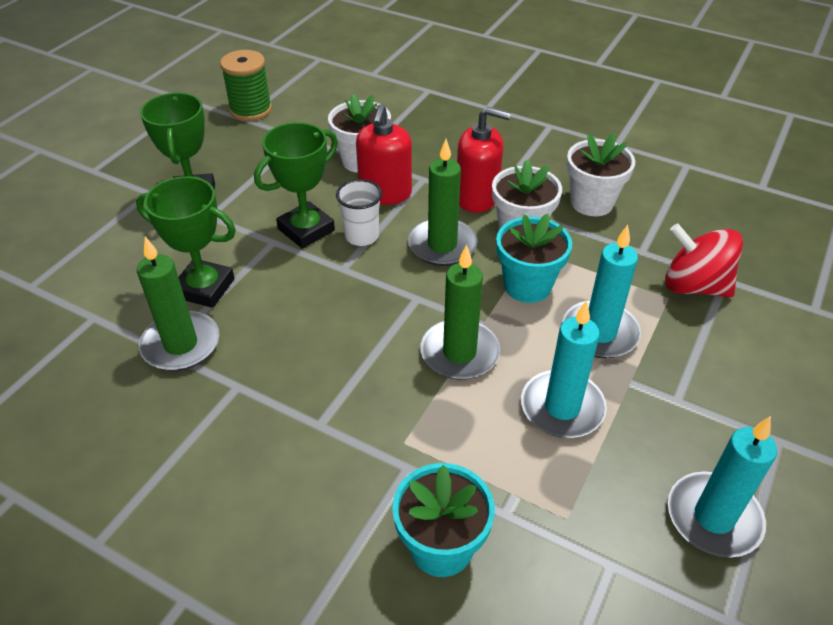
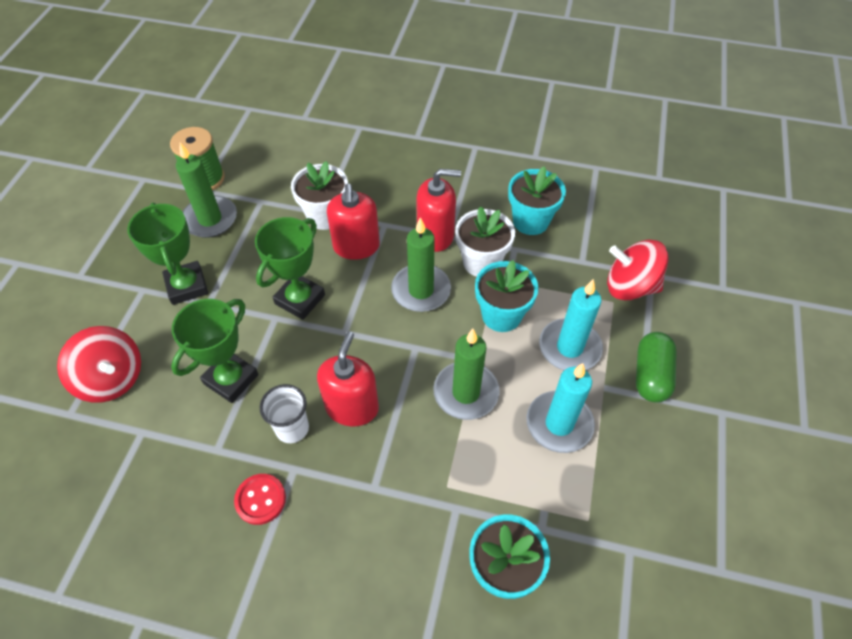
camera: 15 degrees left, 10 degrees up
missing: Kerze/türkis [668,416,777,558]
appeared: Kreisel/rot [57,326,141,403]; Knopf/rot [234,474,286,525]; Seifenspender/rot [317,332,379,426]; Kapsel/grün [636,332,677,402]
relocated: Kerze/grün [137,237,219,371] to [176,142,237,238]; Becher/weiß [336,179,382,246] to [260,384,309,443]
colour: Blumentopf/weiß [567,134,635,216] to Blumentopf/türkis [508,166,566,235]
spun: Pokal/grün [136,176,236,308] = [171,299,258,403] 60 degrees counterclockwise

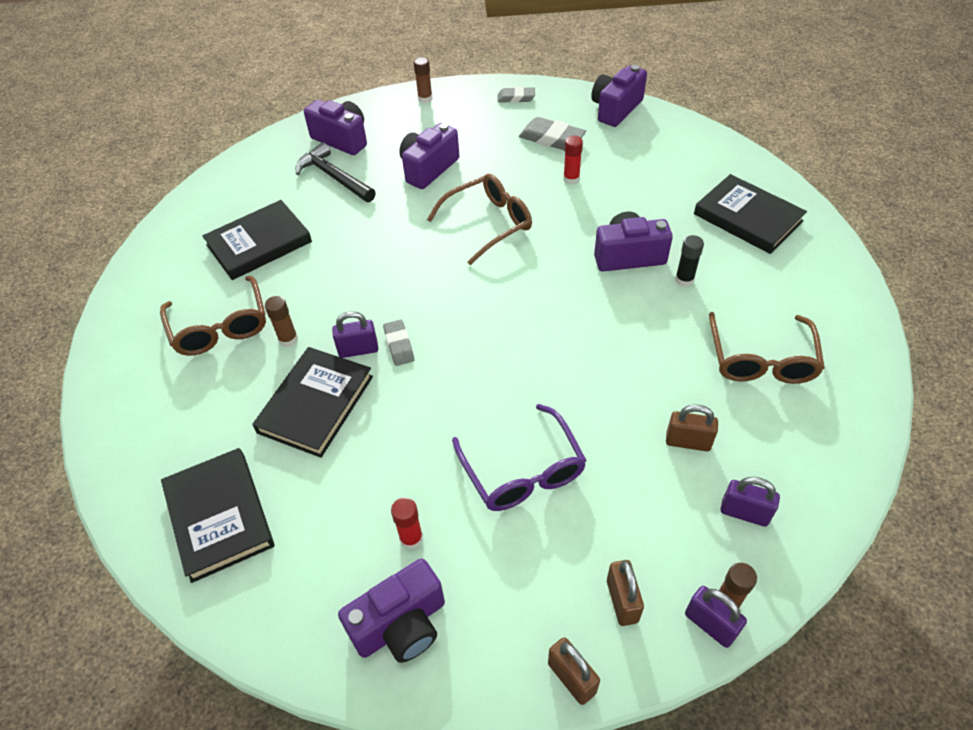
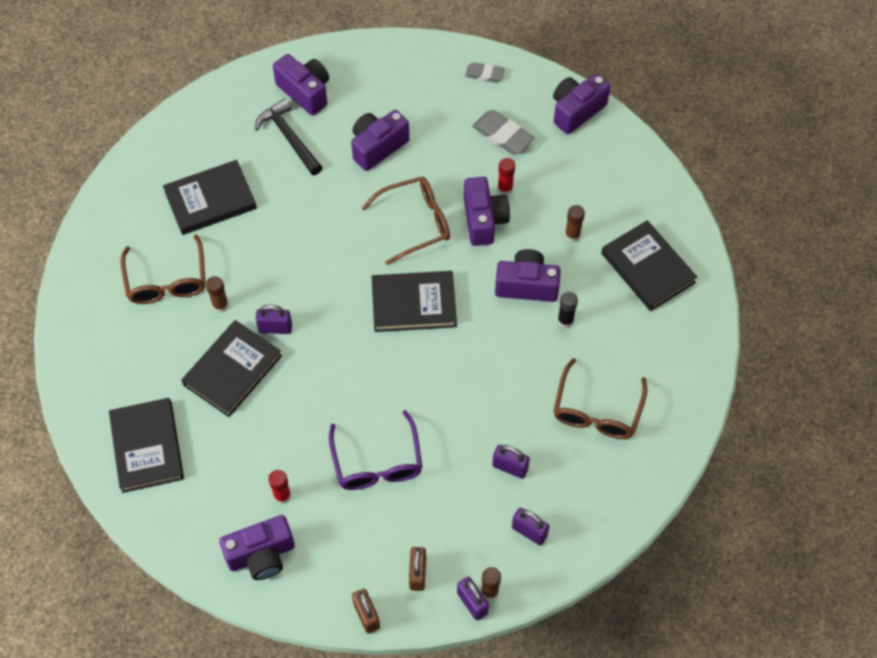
camera: 10 degrees right, 10 degrees up
missing: Radiergummi/grau [383,320,414,366]
appeared: Buch/schwarz [372,271,457,332]; Kamera/lila [464,177,510,246]
relocated: Klebestift/braun [414,57,432,103] to [565,205,585,242]
colour: Vorhängeschloss/braun [666,405,718,451] to Vorhängeschloss/lila [492,445,530,479]

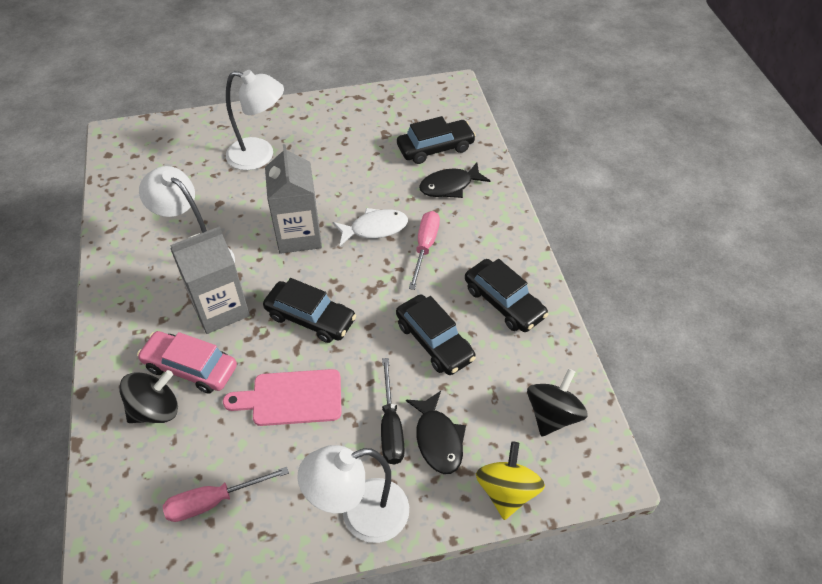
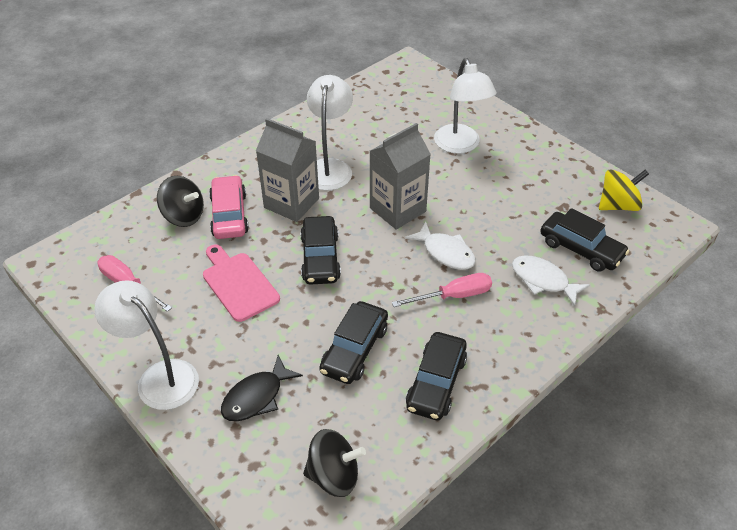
camera: 60 degrees right, 5 degrees down
missing: Schraubenzieher/schwarz [381,358,405,464]
relocated: Kreisel/gelb [476,442,545,520] to [599,169,649,211]
colour: Fisch/schwarz [419,162,490,198] to Fisch/weiß [512,255,590,307]

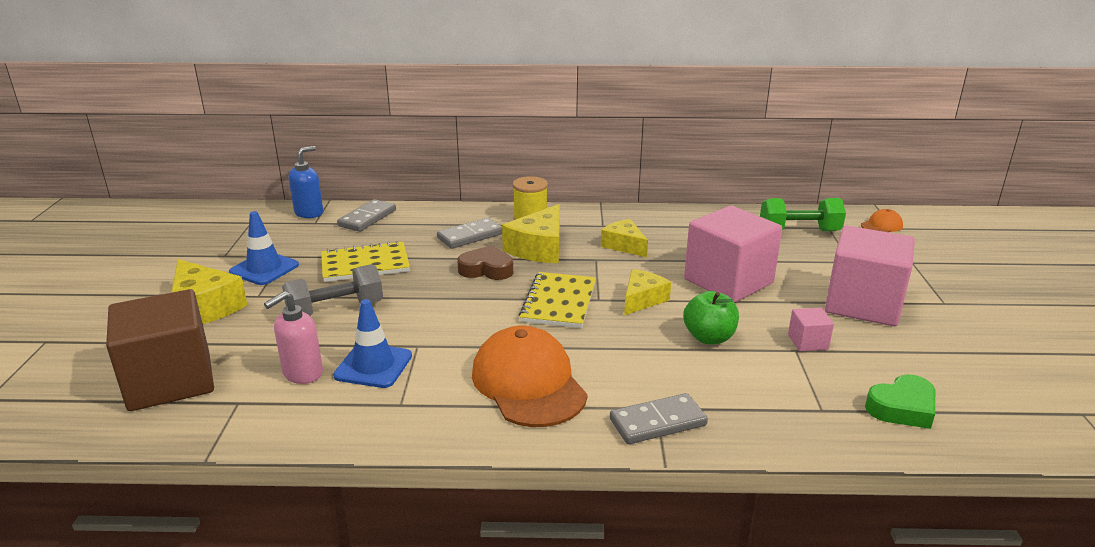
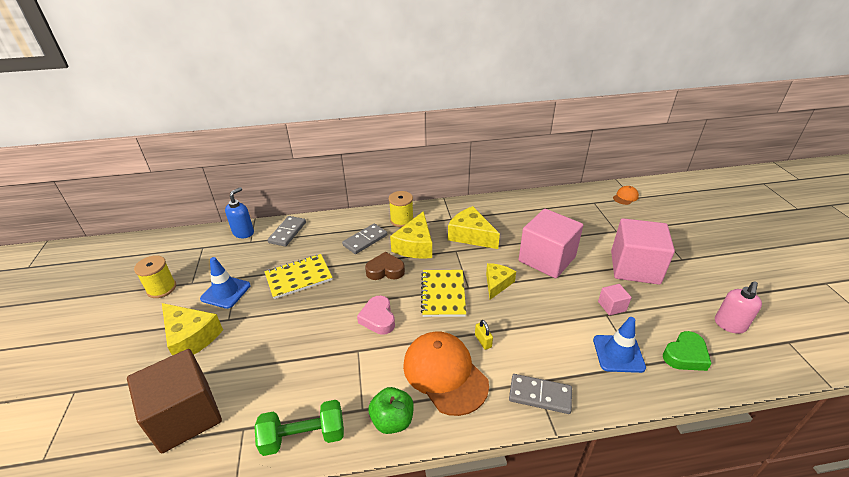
camera: 10 degrees left, 10 degrees up
missing: Hantel/grau [282,264,383,316]
appeared: Garnrolle/gelb [134,255,176,298]; Herz/rosa [357,296,395,335]; Vorhängeschloss/gelb [475,320,493,350]
relocated: Seifenspender/rosa [264,291,323,384] to [715,281,762,334]; Leitkegel/blau [333,299,412,388] to [593,317,646,373]; Apfel/grün [683,291,739,344] to [369,387,414,434]; Hantel/grün [760,198,846,231] to [255,400,344,456]
spun: Dominostein/grau [610,393,708,444] = [509,374,572,414] 45 degrees clockwise
size: Käse/gelb [601,219,648,257] = [448,206,500,249] x1.52

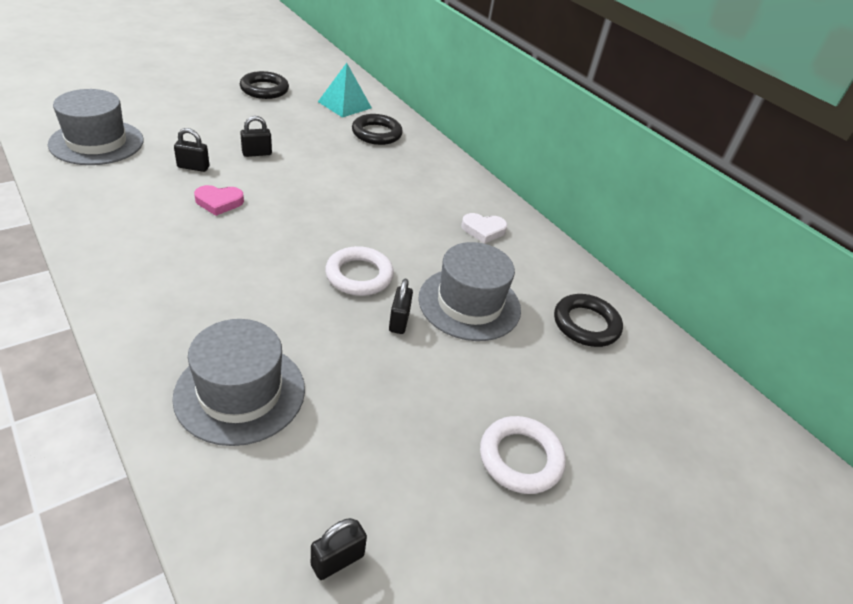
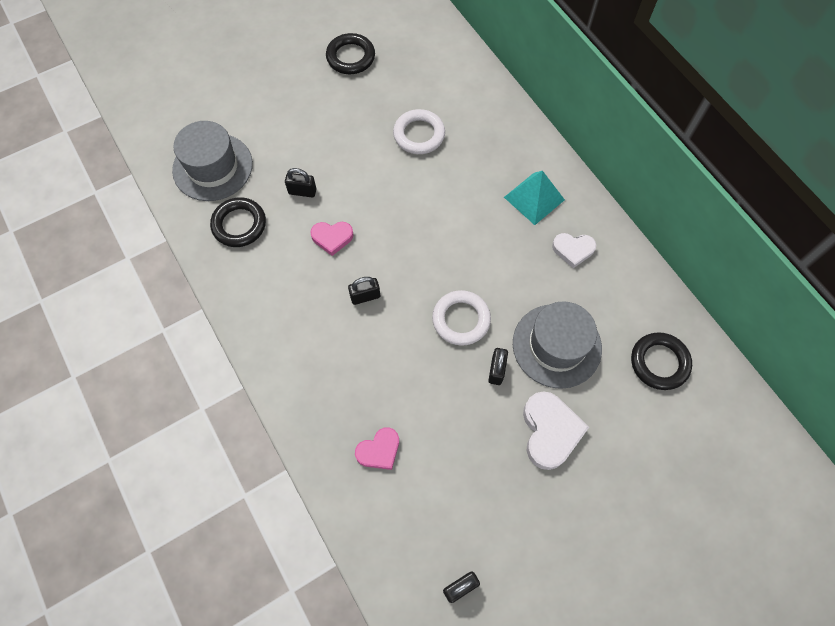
camera: 10 degrees right, 25 degrees up
appeared: Herz/weiß [523,391,589,470]
relocated: Vorhängeschloss/schwarz [240,116,272,157] to [348,277,380,305]; Pyramide/türkis [318,63,372,118] to [504,171,565,225]; Ring/schwarz [352,114,403,145] to [210,197,266,247]; Ring/weiß [480,416,566,494] to [393,109,445,154]
exchanged: Hut/grau [172,319,305,446] to Herz/rosa [355,427,399,470]

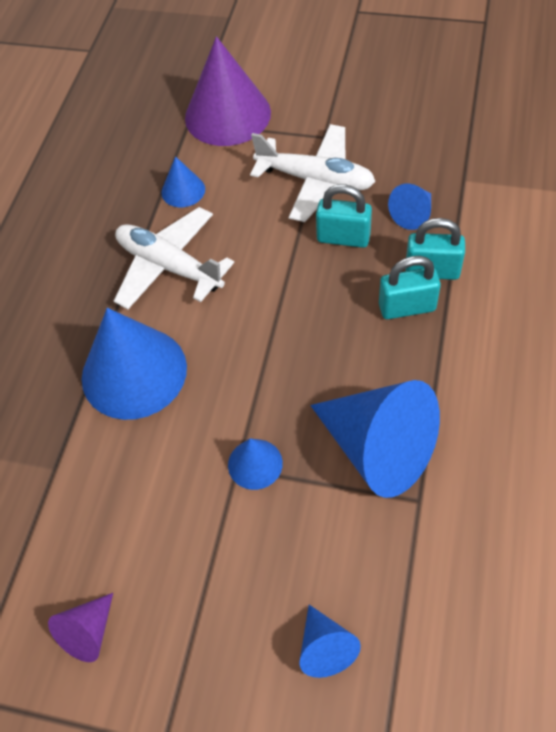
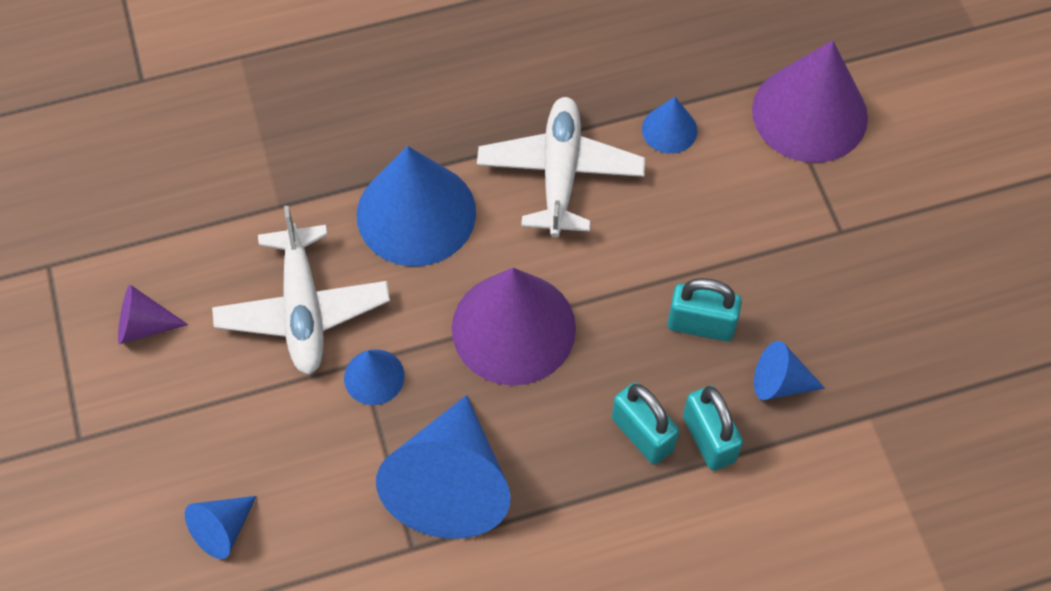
camera: 55 degrees right, 5 degrees up
appeared: Kegel/lila [452,268,576,386]
relocated: Flugzeug/weiß [250,124,375,222] to [212,206,390,375]
spun: Vorhängeschloss/türkis [316,184,372,248] = [667,278,742,341] 60 degrees counterclockwise

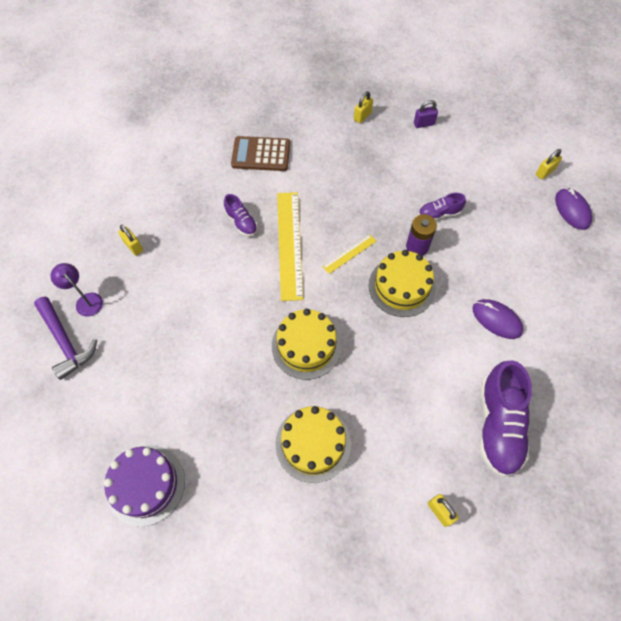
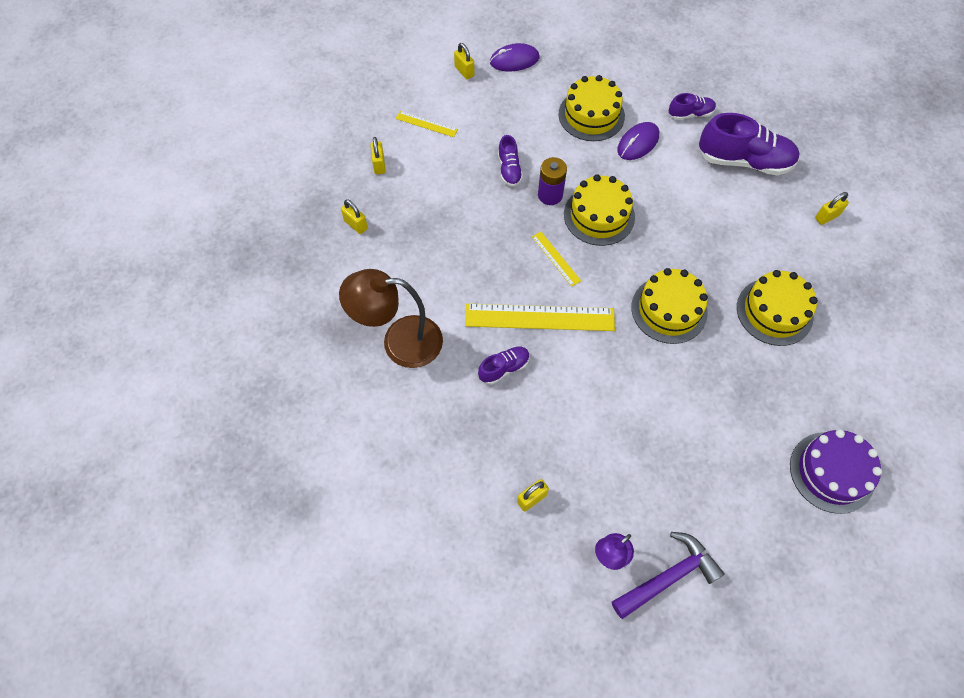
camera: 85 degrees left, 0 degrees up
appeared: Lineal/gelb [396,111,458,137]; Kuchen/gelb [559,75,625,141]; Schuh/lila [669,93,716,120]
exchanged: Taschenrechner/braun [231,136,290,171] to Lampe/braun [339,269,443,368]
colour: Vorhängeschloss/lila [414,100,438,128] to Vorhängeschloss/gelb [370,137,386,174]

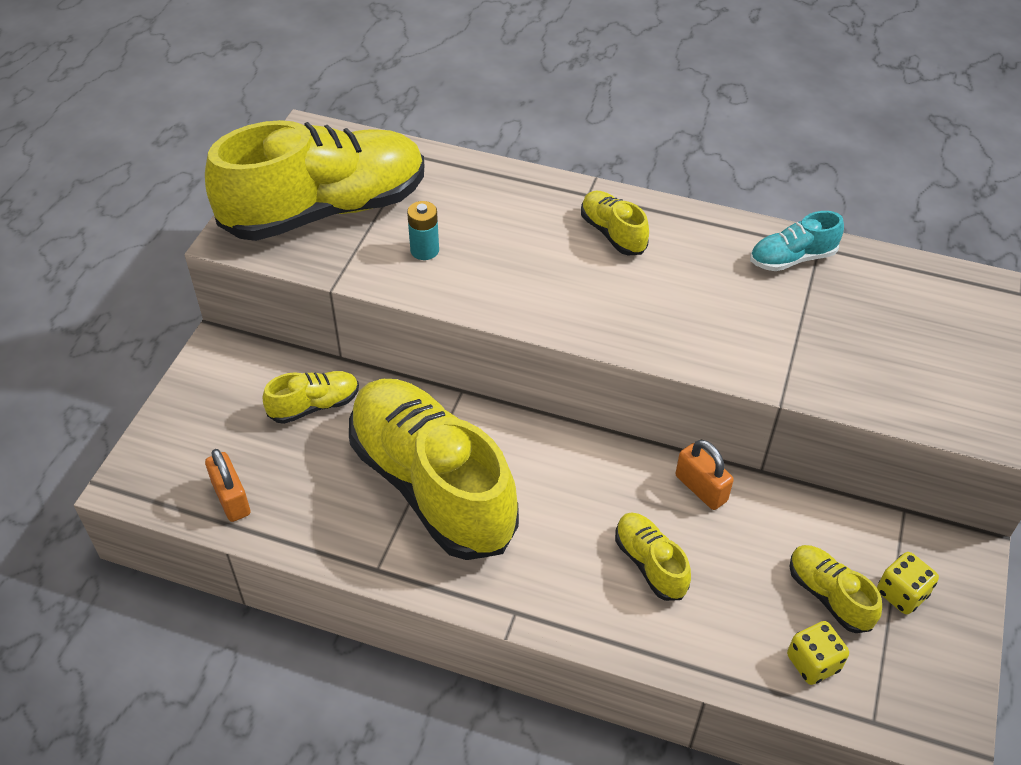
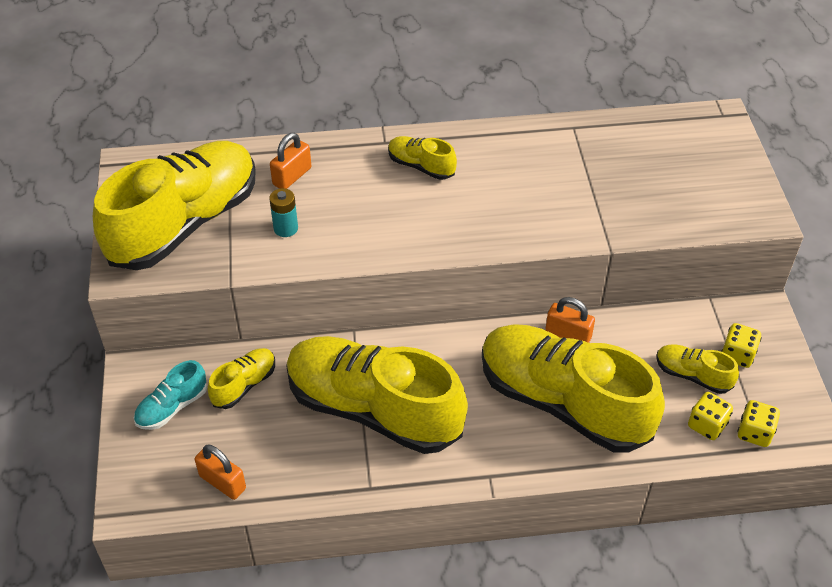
camera: 25 degrees left, 0 degrees up
appeared: Vorhängeschloss/orange [270,133,311,189]; Spielwürfel/gelb [737,400,780,447]
relocated: Schuh/türkis [750,211,844,271] to [134,360,207,430]
size: Schuh/gelb [615,512,691,601] = [482,324,665,453] x2.33

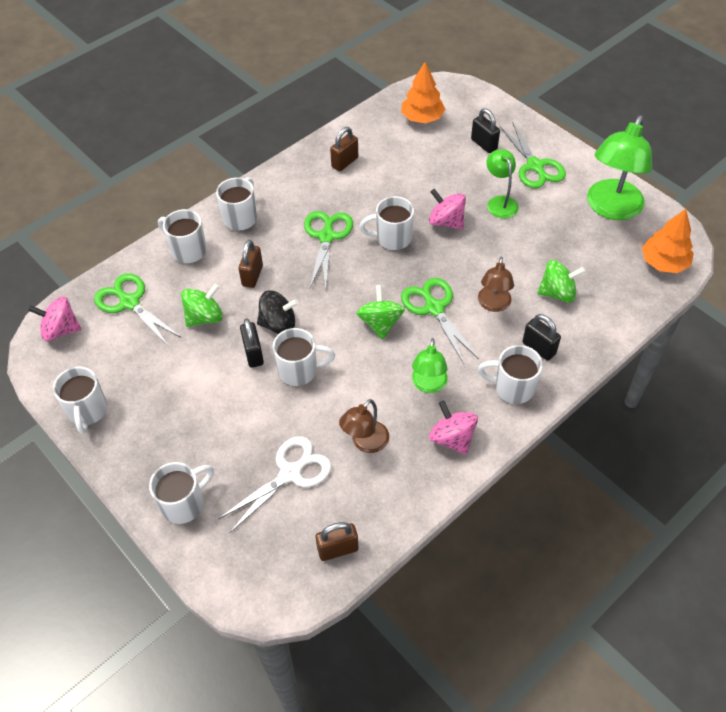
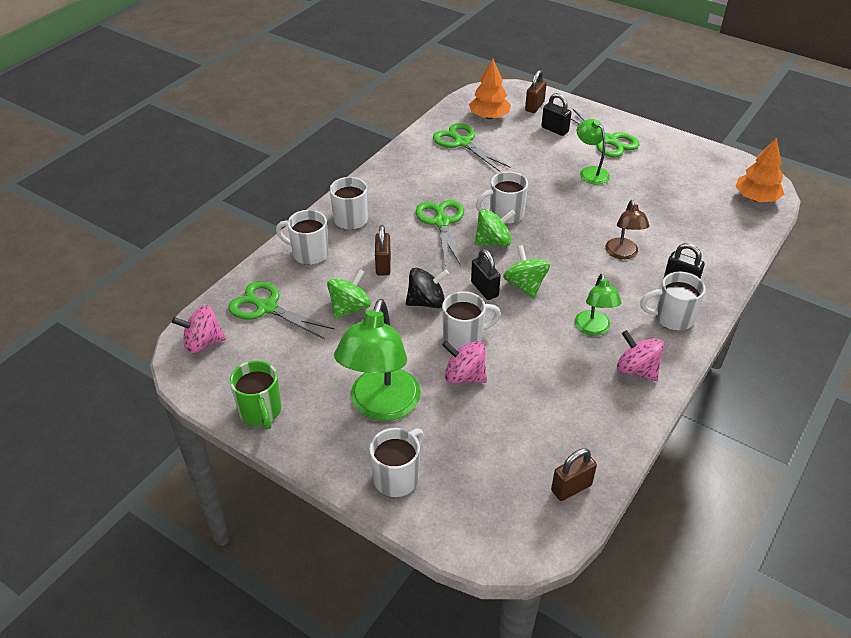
camera: 15 degrees left, 10 degrees down
missing: Schere/weiß [218,436,332,533]; Lampe/braun [339,399,389,453]
relocated: Vorhängeschloss/schwarz [240,318,264,368] to [471,249,501,300]; Vorhängeschloss/braun [330,127,358,172] to [525,70,547,113]; Schere/grün [401,278,479,364] to [433,123,510,172]; Kreisel/rosa [429,189,466,230] to [442,341,487,384]; Kreisel/grün [537,260,586,303] to [475,209,516,246]; Lampe/grün [587,115,652,220] to [334,299,421,421]
colour: Tasse/weiß [53,367,107,434] to Tasse/grün [230,361,281,429]

